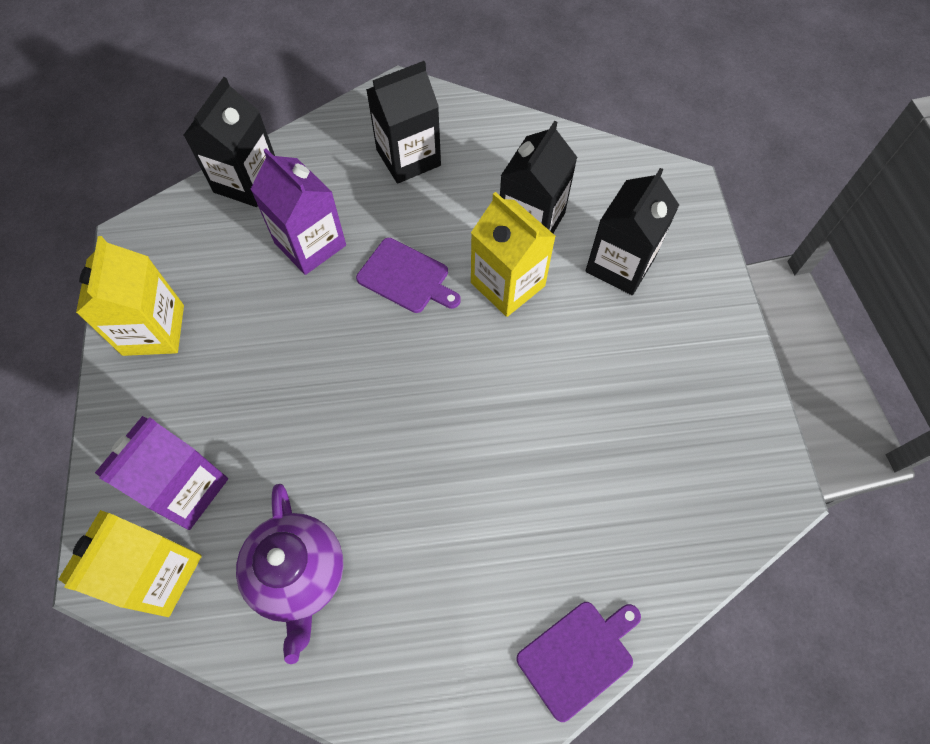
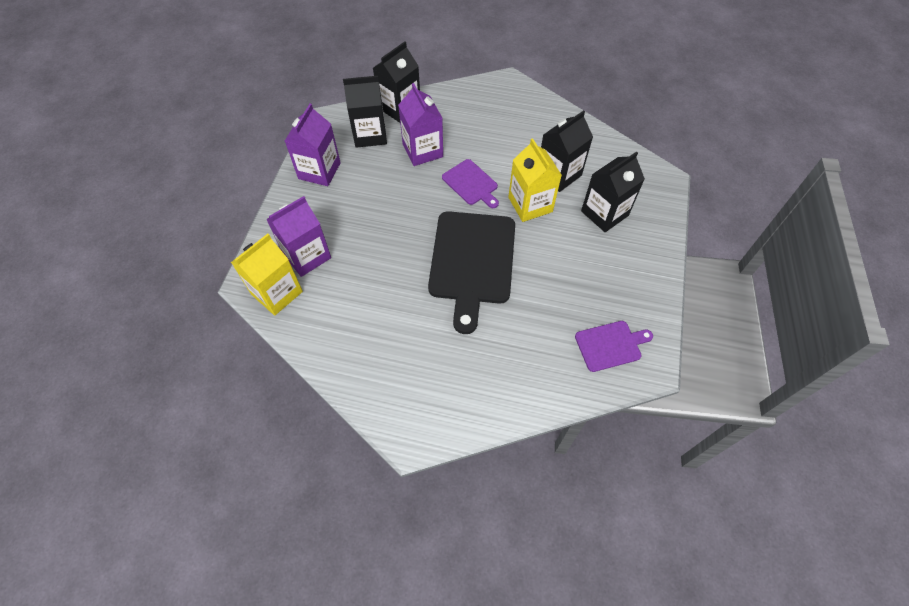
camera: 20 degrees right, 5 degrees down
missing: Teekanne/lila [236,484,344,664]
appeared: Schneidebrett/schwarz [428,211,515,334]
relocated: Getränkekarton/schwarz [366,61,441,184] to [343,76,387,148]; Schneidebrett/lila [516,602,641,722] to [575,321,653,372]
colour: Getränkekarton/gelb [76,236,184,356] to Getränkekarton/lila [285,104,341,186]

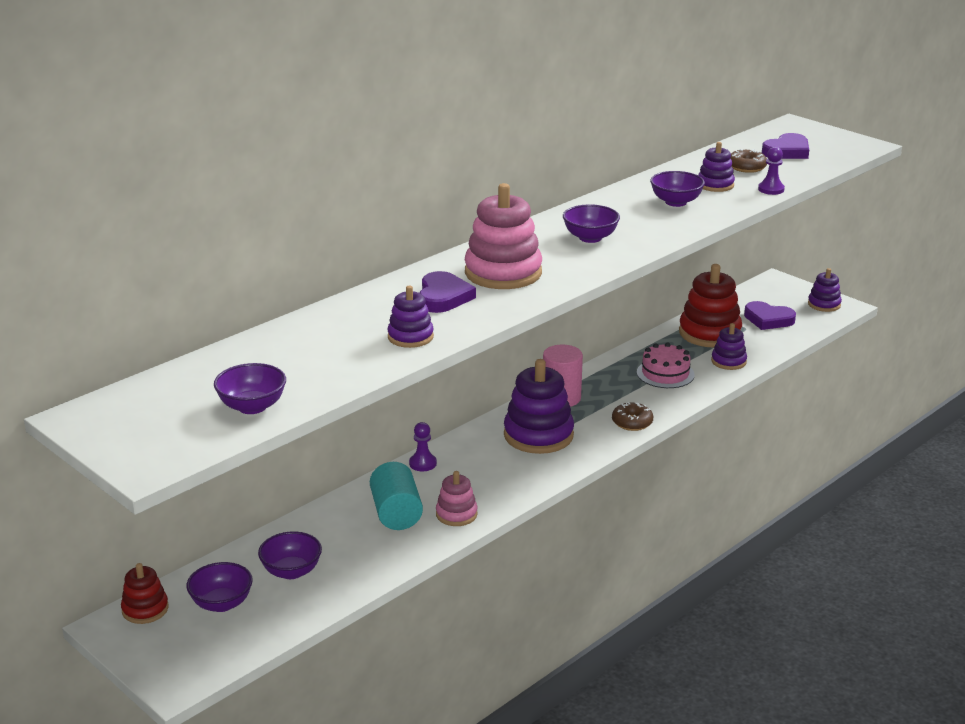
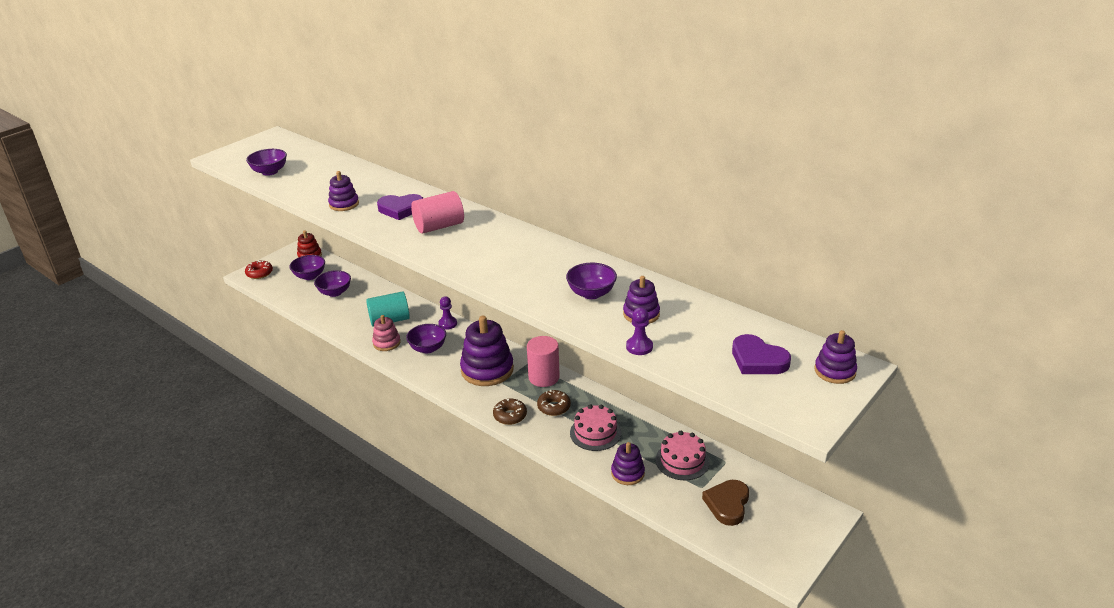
camera: 85 degrees right, 5 degrees up
appeared: Donut/rot [245,260,273,279]
relocated: Schüssel/lila [563,204,620,243] to [406,324,446,353]; Donut/braun [730,149,767,173] to [537,390,571,416]; Stapelspielzeug/lila [808,268,842,312] to [814,330,857,384]
exchanged: Stapelspielzeug/rosa [465,183,542,289] to Vollzylinder/rosa [411,191,464,234]; Stapelspielzeug/rot [679,264,742,347] to Kuchen/rosa [656,431,710,480]
colour: Herz/lila [744,301,796,330] to Herz/braun [702,480,749,526]

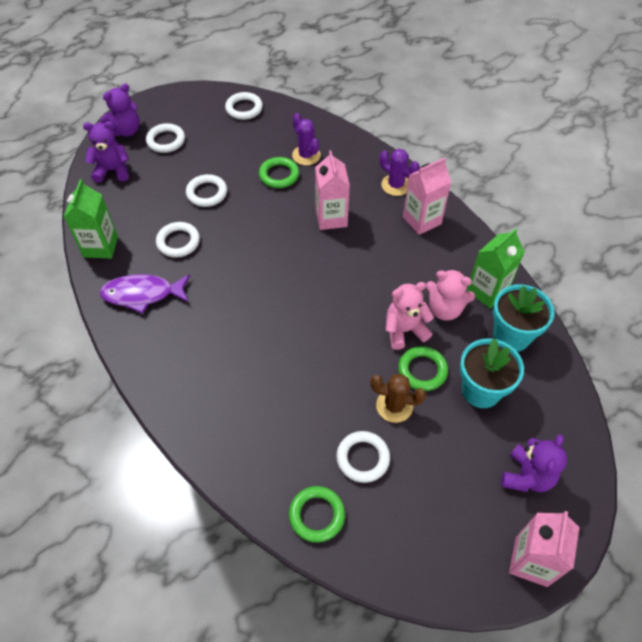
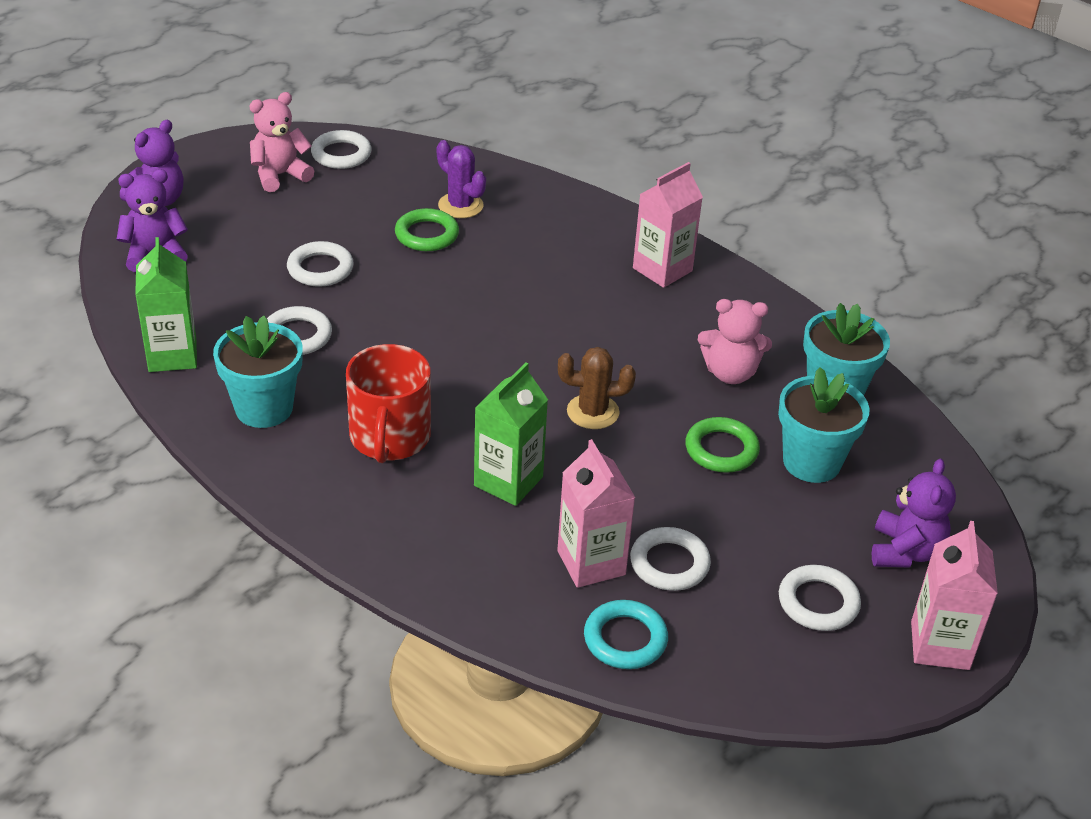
camera: 15 degrees left, 15 degrees down
missing: Kaktus/lila [380,149,419,196]
appeared: Tasse/rot [346,344,431,463]
relocated: Ring/weiß [146,123,185,153] to [779,565,861,631]; Getränkekarton/rosa [315,150,350,230] to [557,439,636,588]; Kaktus/braun [370,374,426,423] to [558,347,636,429]; Teddybär/rosa [386,282,434,350] to [249,92,314,192]; Getränkekarton/grün [467,228,525,309] to [474,362,548,506]
exchanged: Fisch/lila [100,274,190,314] to Blumentopf/türkis [213,316,303,428]
colour: Ring/grün [289,486,345,543] to Ring/türkis [584,600,668,669]

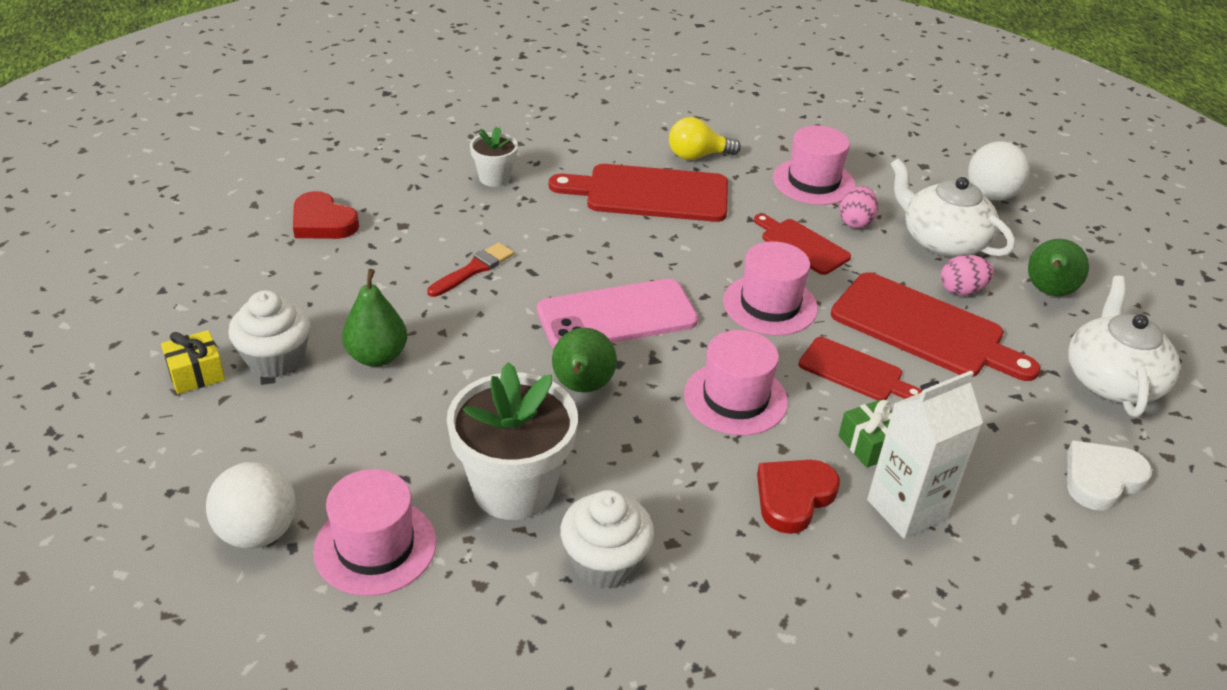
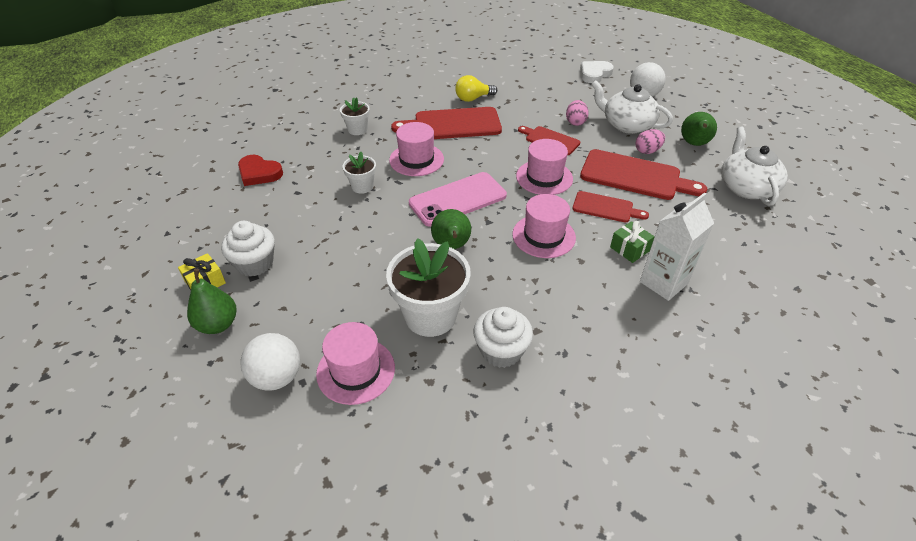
camera: 10 degrees left, 5 degrees up
missing: Herz/rot [757,460,840,534]
relocated: Birne/grün [342,269,407,367] to [187,269,237,334]; Hut/rosa [773,126,855,205] to [389,122,444,176]; Herz/weiß [1067,440,1152,511] to [580,61,614,83]
exchanged: Pinsel/rot [427,243,514,297] to Blumentopf/weiß [343,152,376,194]

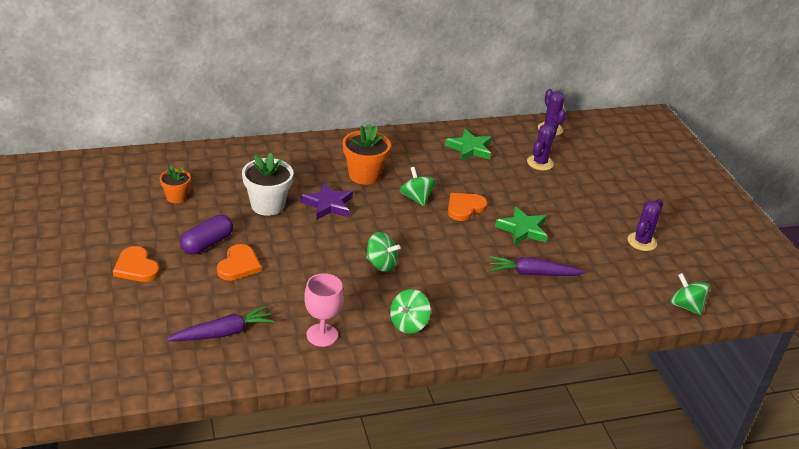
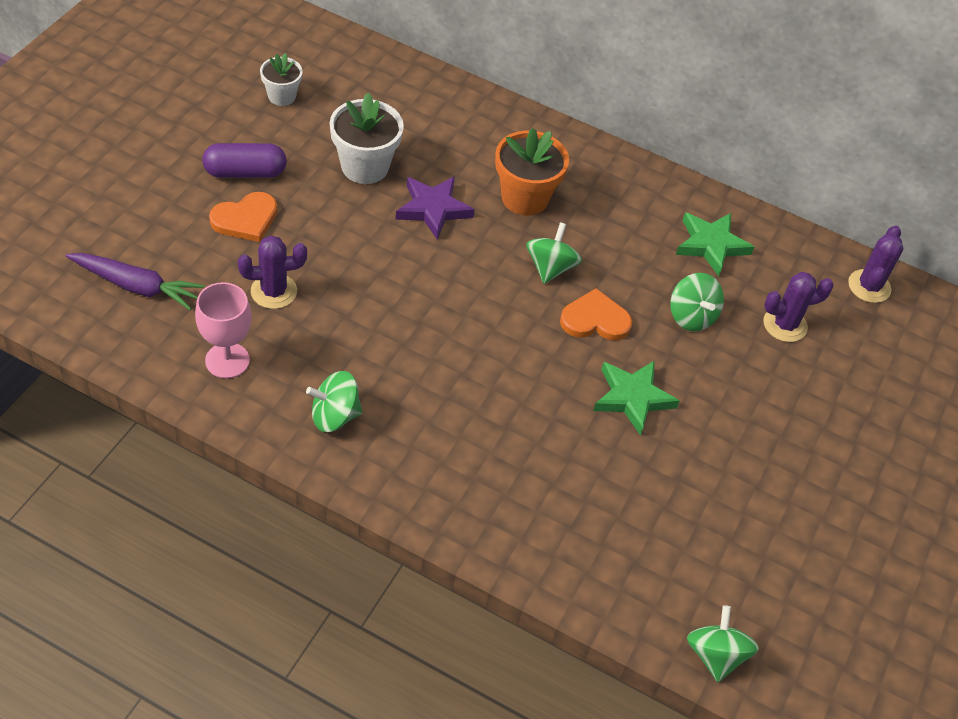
camera: 40 degrees right, 15 degrees up
missing: Herz/orange [113,246,159,282]; Karotte/lila [489,256,586,276]
relocated: Kreisel/grün [366,232,400,272] to [670,273,724,331]; Kaktus/lila [628,199,663,251] to [238,236,307,309]
colour: Blumentopf/orange [160,166,191,203] to Blumentopf/weiß [260,53,302,106]

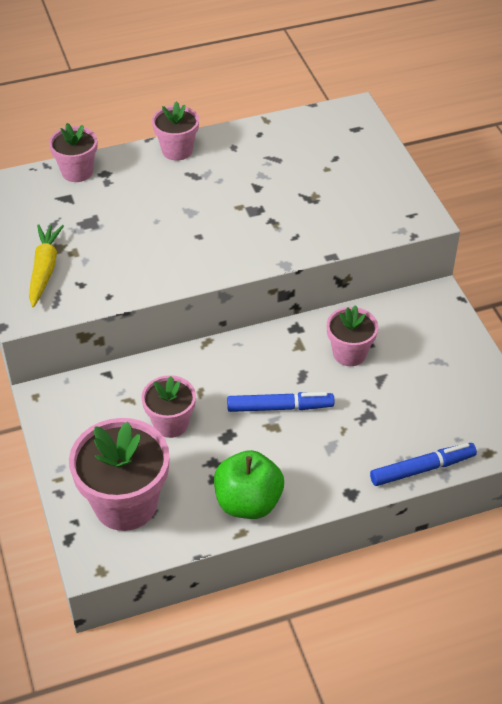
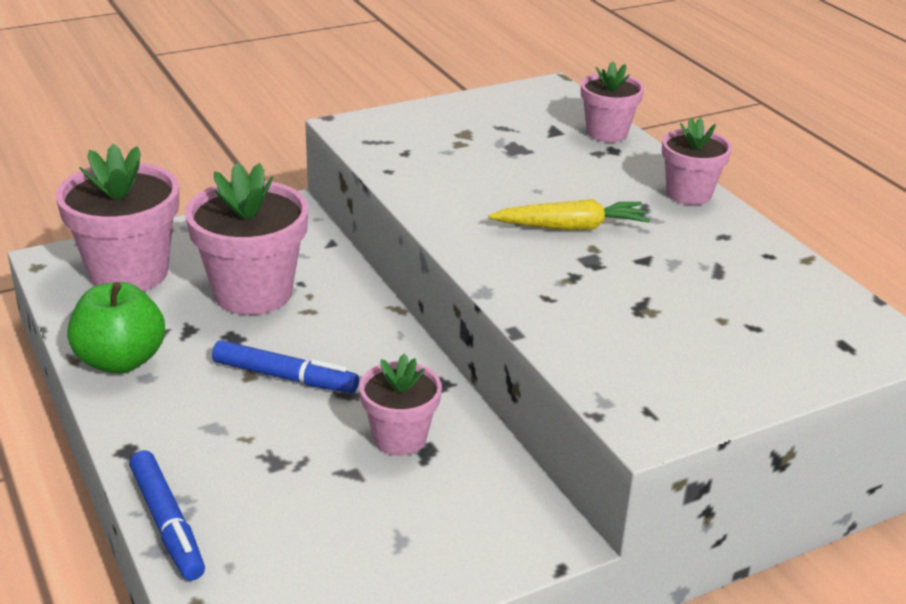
camera: 80 degrees right, 15 degrees down
relocated: Karotte/gelb [29,224,64,307] to [488,199,650,230]
spun: Filzstift/blau [227,392,334,412] = [212,340,359,393] 60 degrees counterclockwise
size: Blumentopf/rosa [141,375,196,438] = [185,163,309,315] x1.71

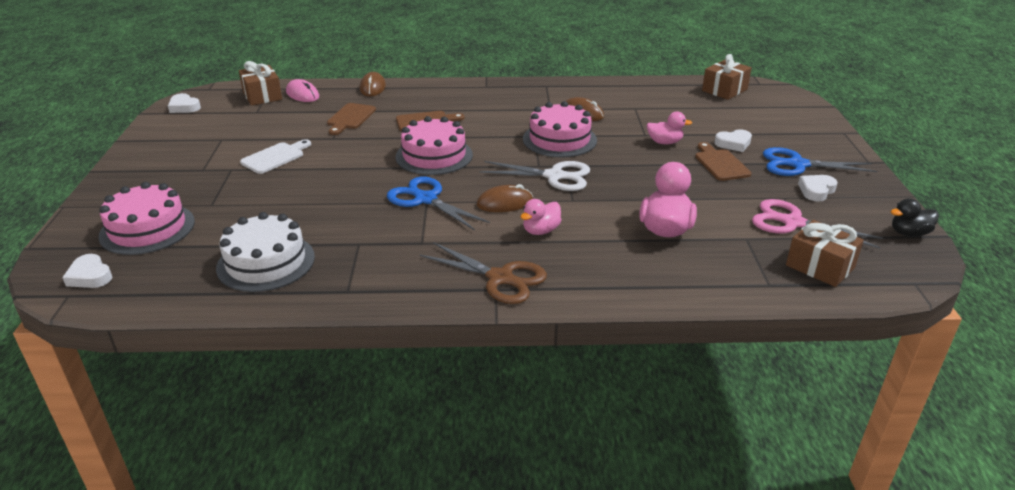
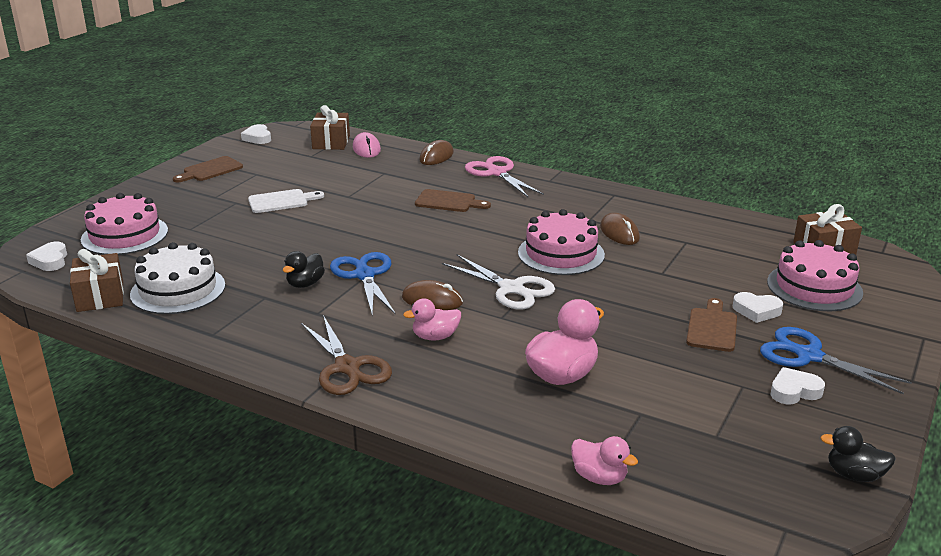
camera: 30 degrees right, 5 degrees down
appeared: Ente/schwarz [283,251,325,288]
relocated: Schneidebrett/braun [327,103,376,135] to [173,156,243,183]; Kuchen/rosa [396,116,473,175] to [767,240,863,311]; Ente/rosa [646,111,692,144] to [571,436,638,485]; Schere/rosa [752,199,883,249] to [465,156,544,197]; Geschenk/braun [786,220,864,287] to [70,249,124,312]

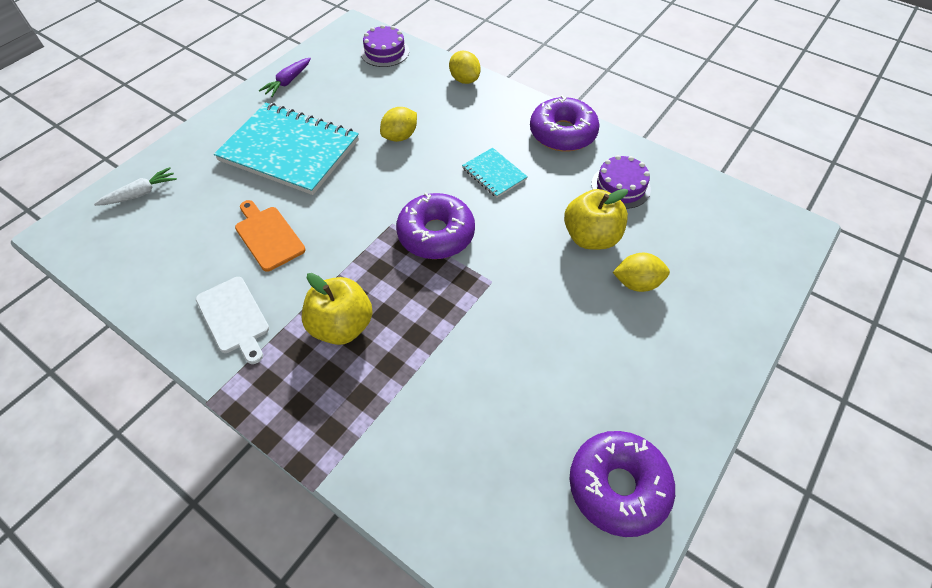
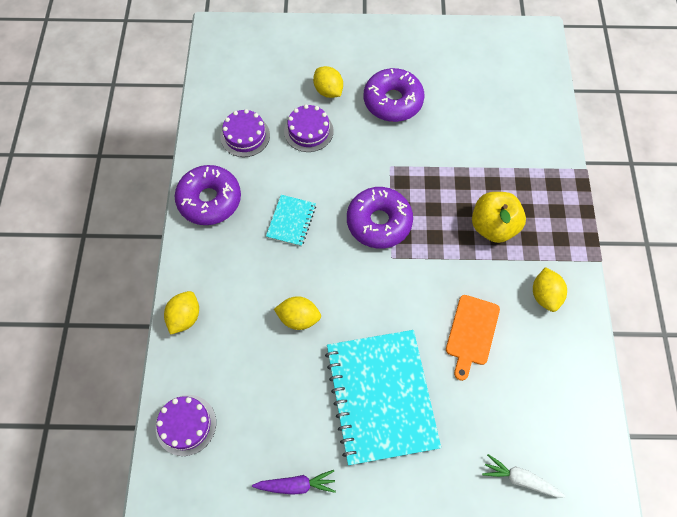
camera: 125 degrees left, 10 degrees up
relocated: Donut/lila [569,431,675,537] to [364,68,424,122]
exchanged: Schneidebrett/weiß [196,277,269,364] to Zitrone/gelb [533,267,567,312]; Apfel/gelb [564,189,628,250] to Kuchen/lila [284,104,333,152]

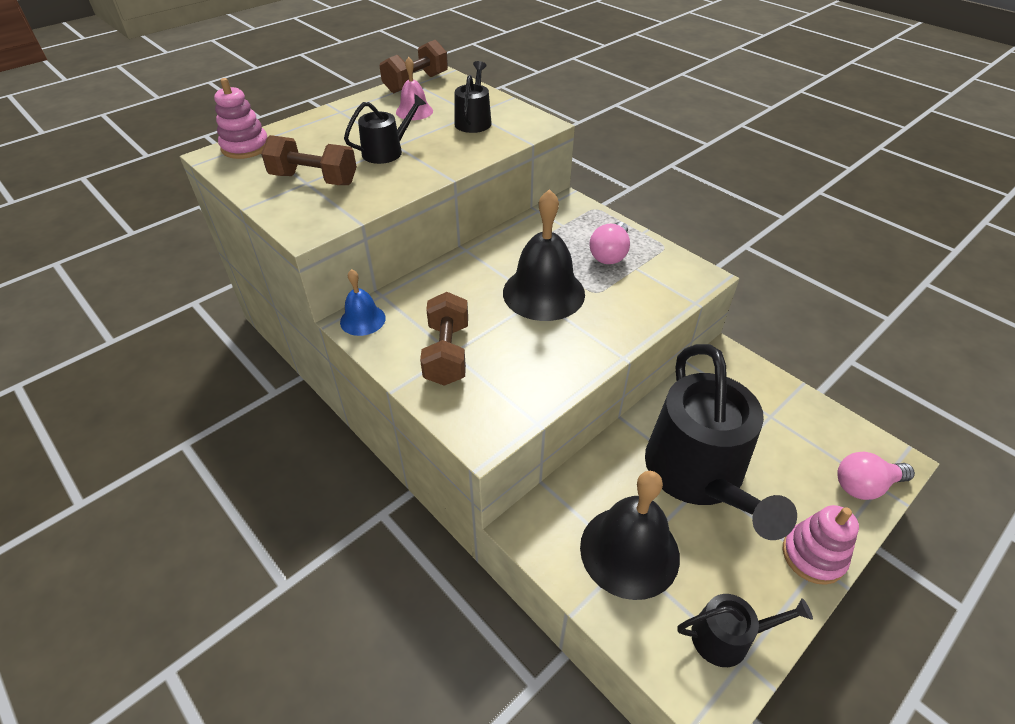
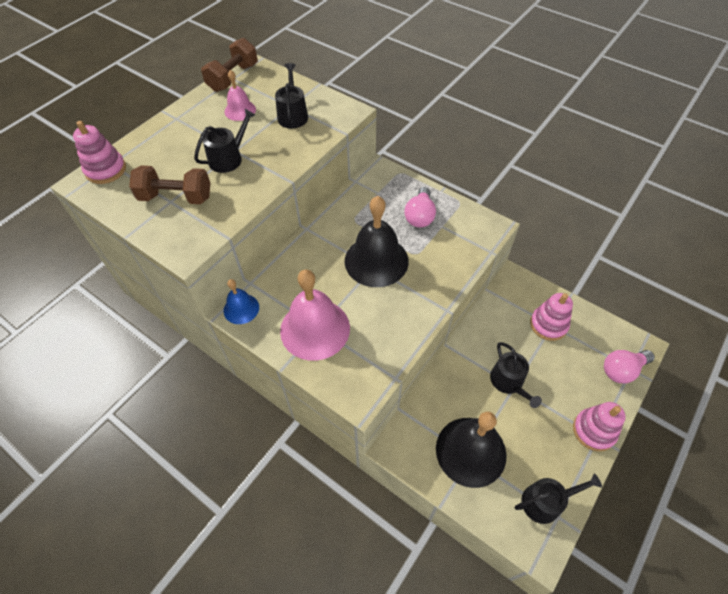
camera: 10 degrees left, 10 degrees up
appeared: Stapelspielzeug/rosa [530,293,573,341]
exchanged: Hantel/braun [420,292,468,386] to Glocke/rosa [280,269,350,361]
size: Gießkanne/schwarz [645,344,797,540] = [490,342,542,408] x0.46

